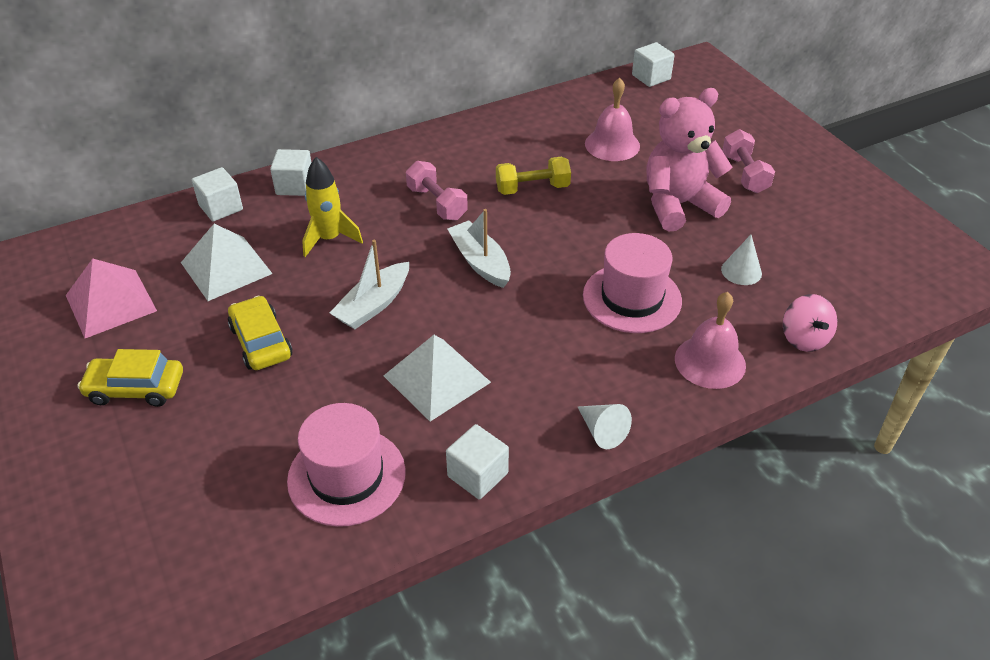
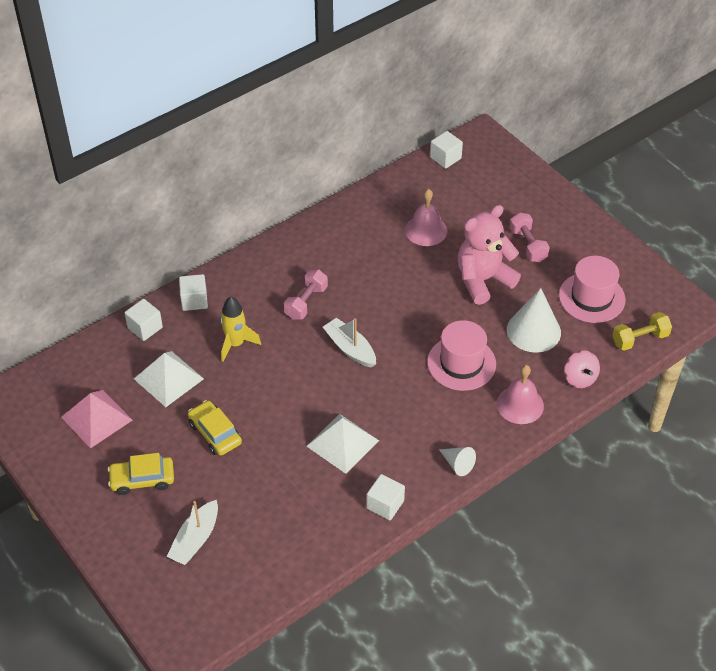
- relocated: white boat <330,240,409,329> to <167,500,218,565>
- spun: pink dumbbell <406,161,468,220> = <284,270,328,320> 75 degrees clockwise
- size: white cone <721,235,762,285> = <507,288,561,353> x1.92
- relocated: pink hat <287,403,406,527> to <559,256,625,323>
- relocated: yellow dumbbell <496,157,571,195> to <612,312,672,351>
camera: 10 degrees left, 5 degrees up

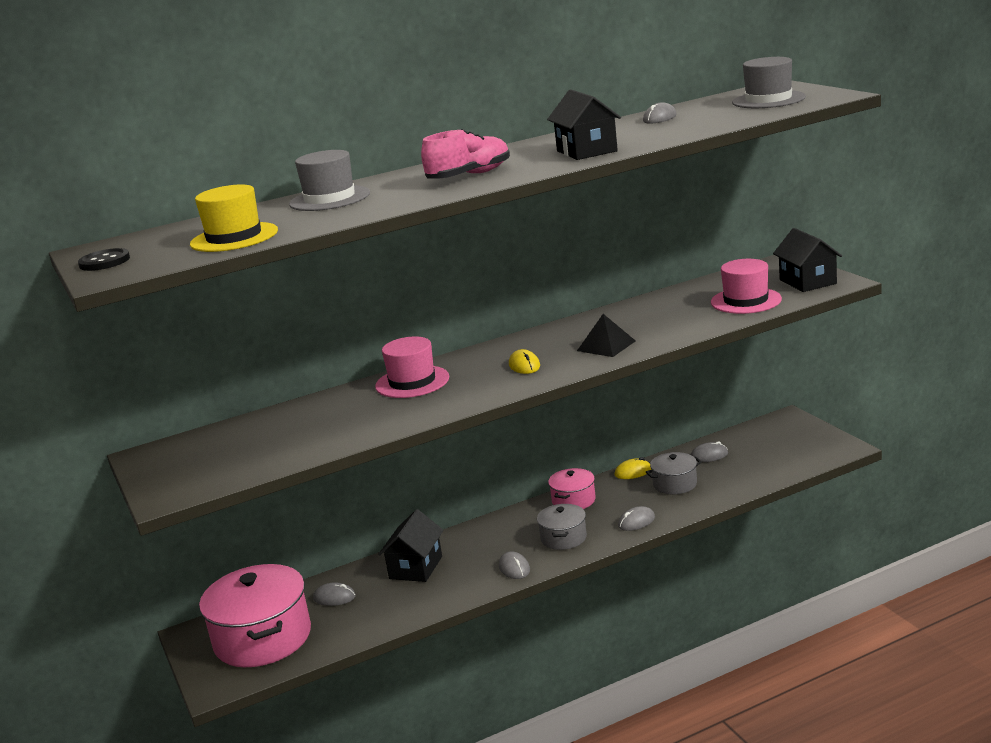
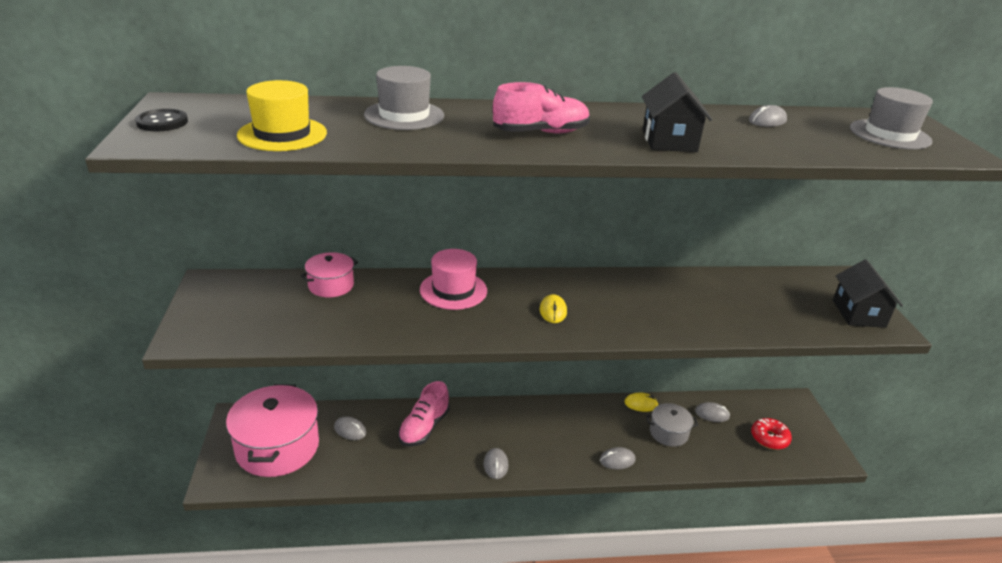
- relocated: pink pot <548,468,596,509> to <300,252,358,297>
- exchanged: black house <378,509,444,582> to pink shoe <398,381,450,447>
- appeared: red donut <751,418,792,450>
- missing: grey pot <537,504,587,550>
- missing: black pyramid <577,314,635,357>
- missing: pink hat <711,259,782,314>
camera: 15 degrees right, 10 degrees up

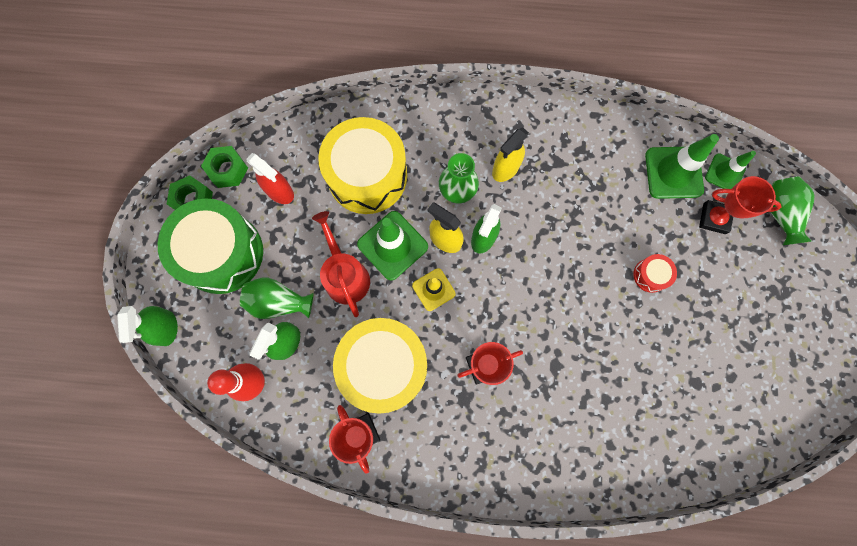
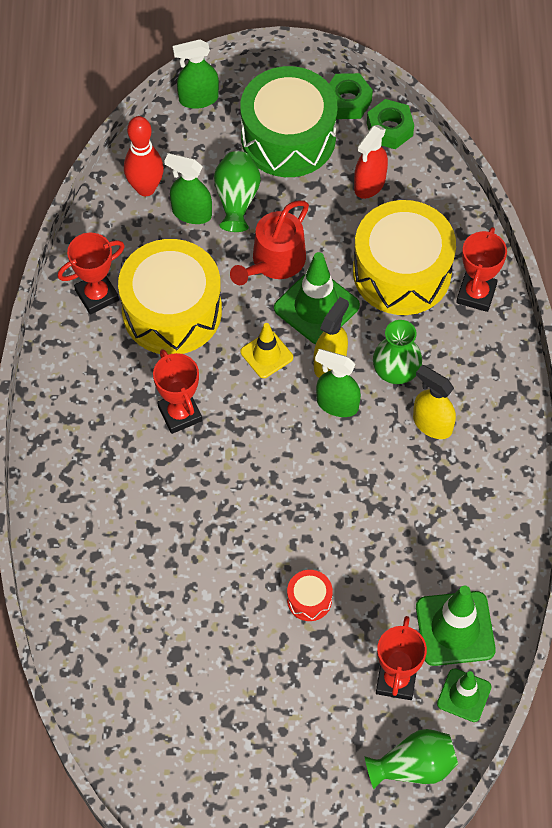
- spun: red watering can <312,211,370,317> = <230,200,309,285> 150 degrees clockwise
- appeared: red trophy <456,227,507,312>
camera: 85 degrees right, 15 degrees down

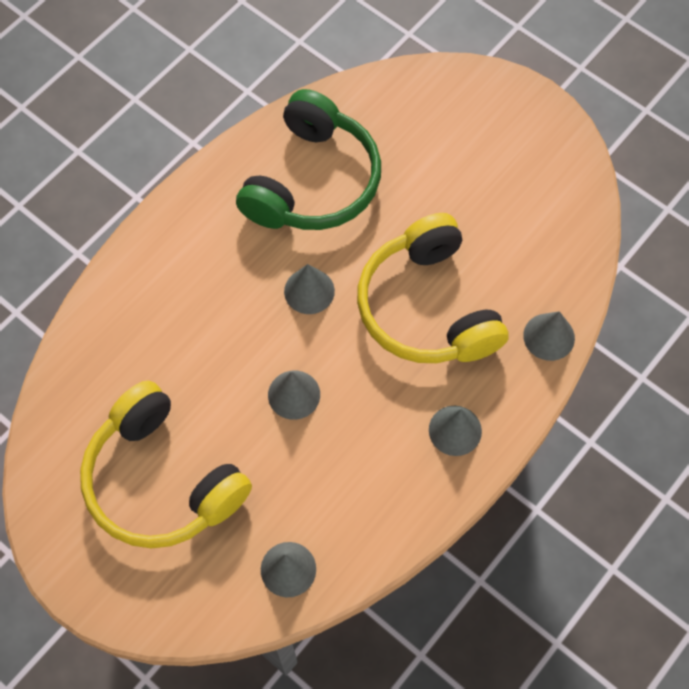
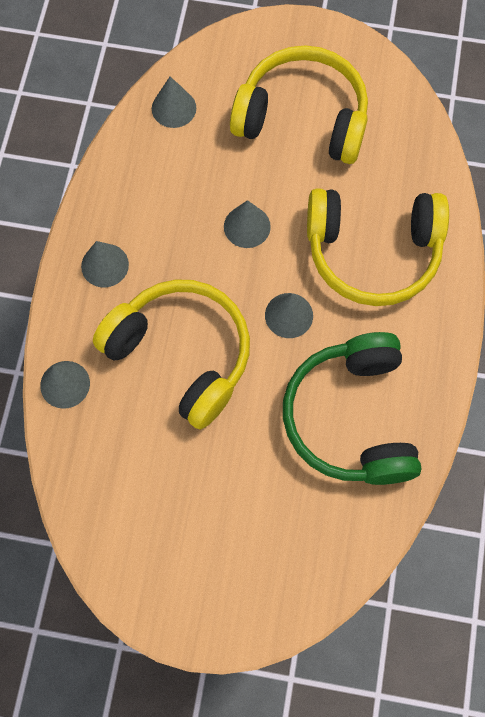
- appeared: yellow headphones <307,188,449,306>
camera: 150 degrees right, 5 degrees up

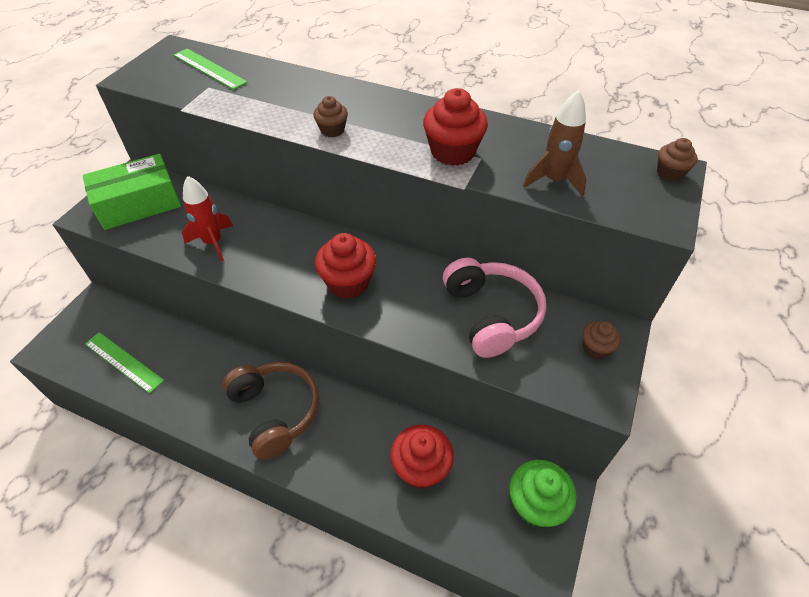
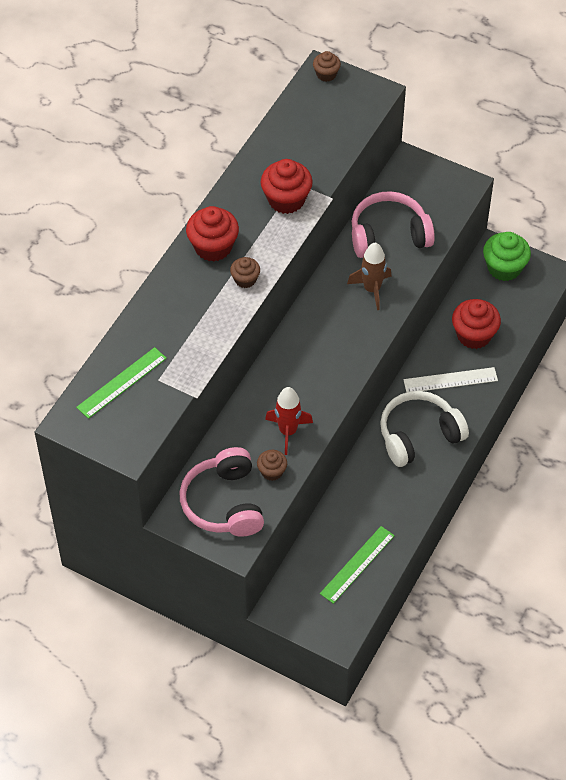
- exchanged: green box <83,154,181,230> to pink headphones <180,447,264,537>
- relocated: red cupcake <315,233,376,299> to <186,206,239,262>
- relocated: brown cupcake <582,321,621,359> to <257,450,287,481>
- relocated: brown rocket <523,90,587,196> to <347,242,392,310>
- colour: brown headphones <223,362,320,460> to white headphones <380,391,469,467>
- appeared: white ruler <403,367,498,393>
camera: 85 degrees left, 5 degrees up

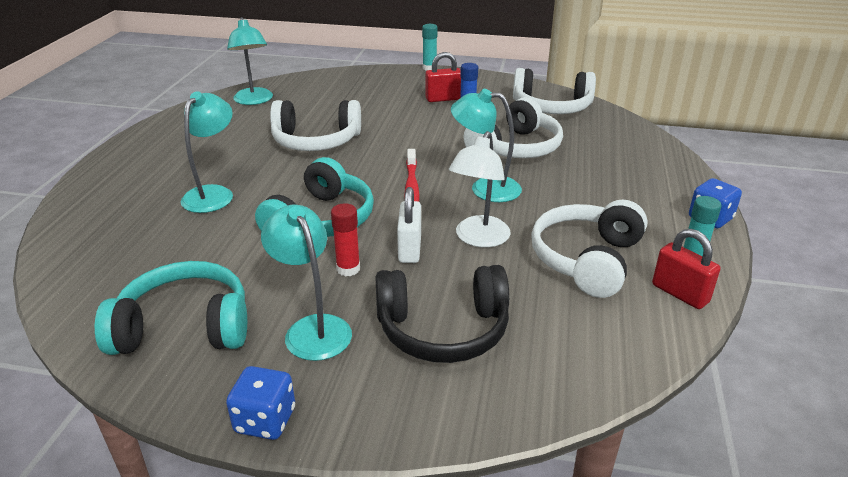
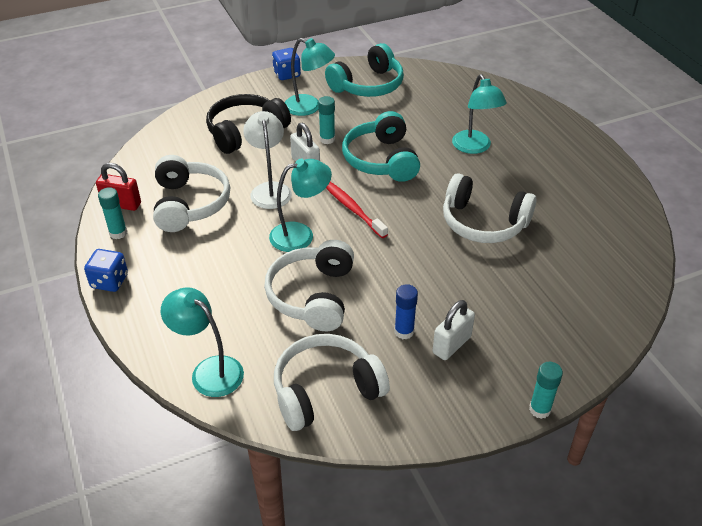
- relocated: turquoise lamp <227,17,273,105> to <161,287,244,397>
- colour: red glue stick <331,203,360,277> to turquoise glue stick <318,96,335,144>
- colour: red padlock <425,52,461,102> to white padlock <433,300,475,360>
- spun: white headphones <270,100,361,151> = <443,173,537,243> 120 degrees counterclockwise
camera: 145 degrees right, 10 degrees up

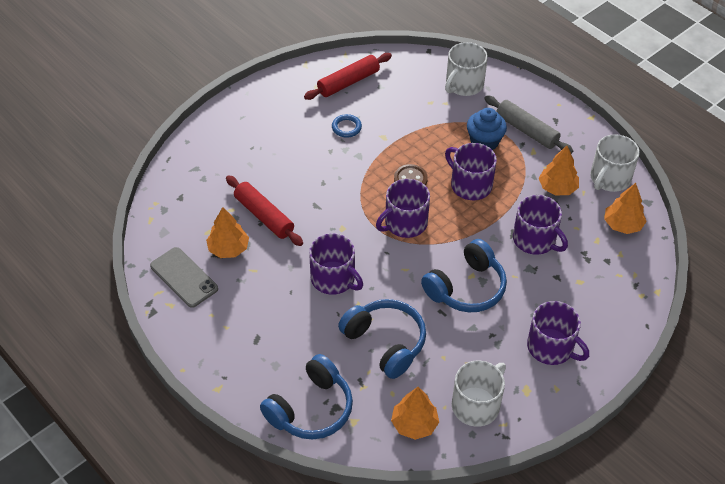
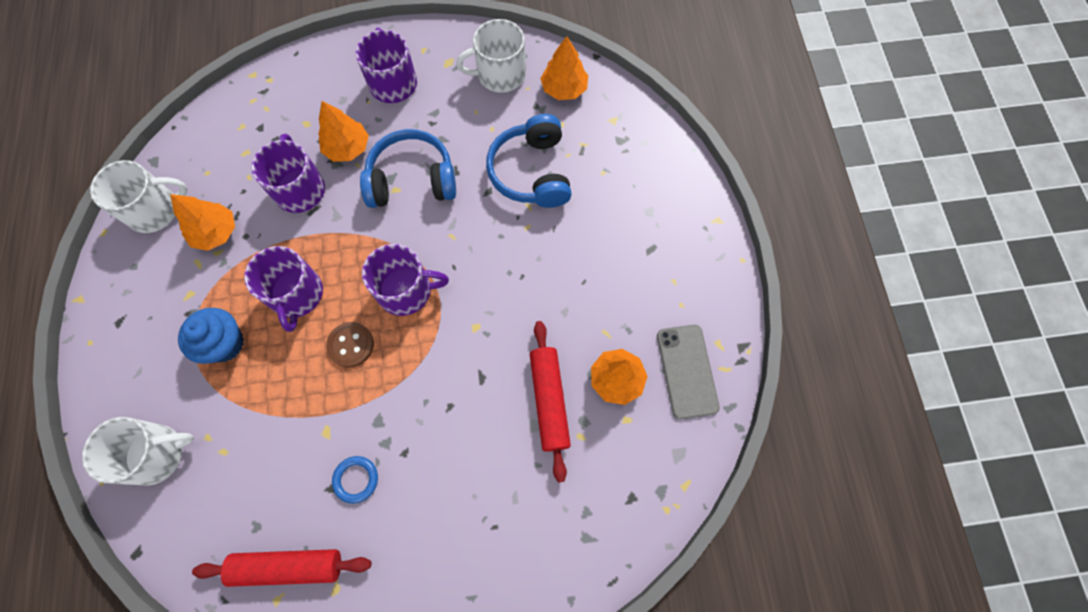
- relocated: orange tree <604,183,647,234> to <318,101,369,162>
- missing: blue headphones <260,354,353,439>
- missing: purple mug <309,233,363,295>
- missing: grey rolling pin <484,95,573,154>
camera: 145 degrees left, 20 degrees up

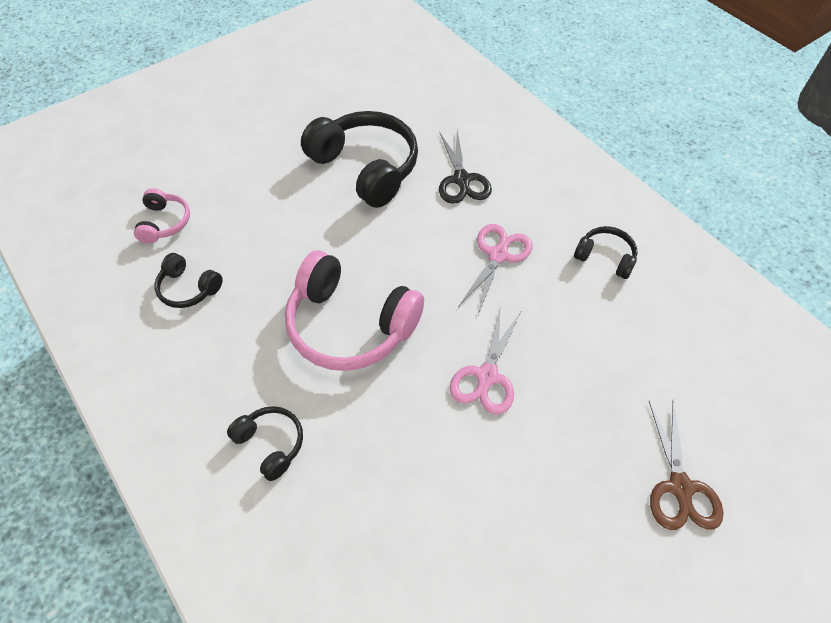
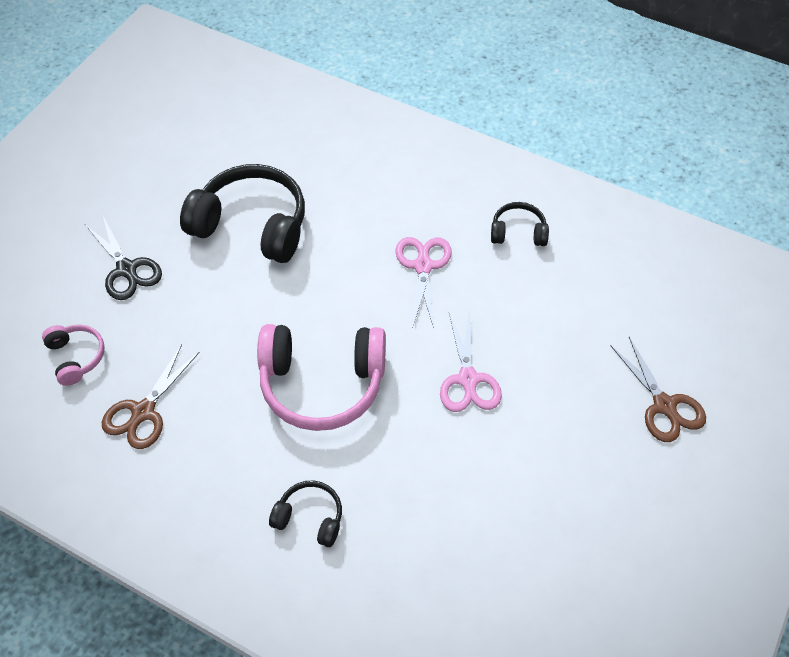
- relocated: black scissors <439,131,492,204> to <86,216,162,300>
- exchanged: black headphones <154,253,222,308> to brown scissors <102,344,200,449>
camera: 25 degrees left, 0 degrees up

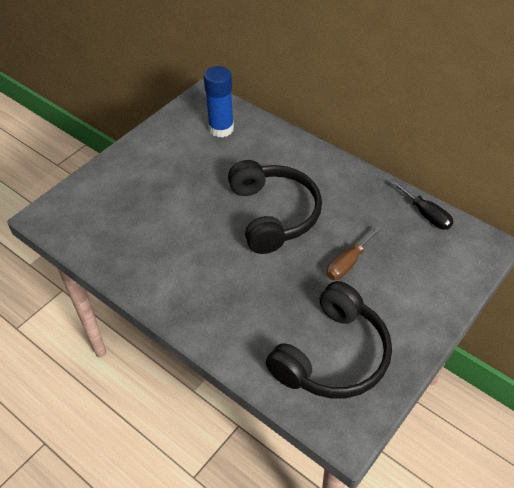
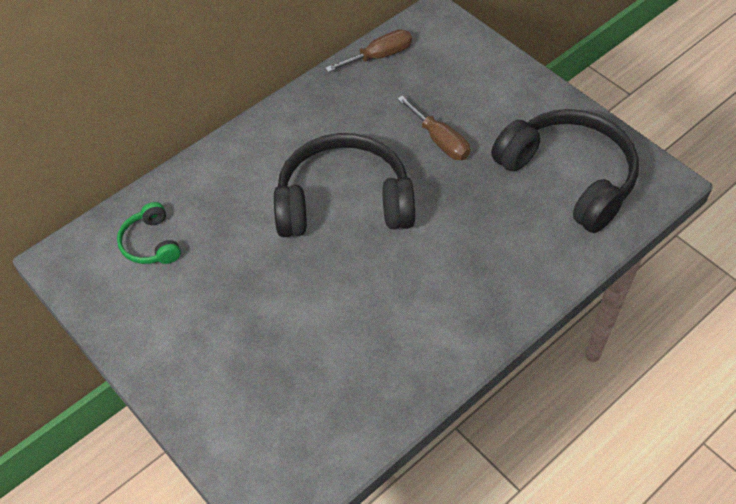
- exchanged: blue glue stick <204,66,234,137> to green headphones <117,202,181,264>
- colour: black screwdriver <391,180,453,230> to brown screwdriver <325,29,412,72>
camera: 80 degrees left, 5 degrees up

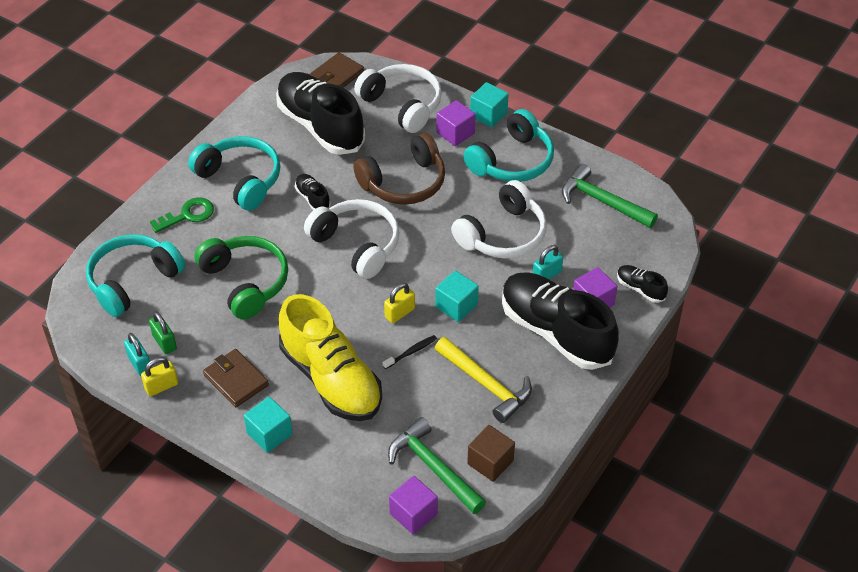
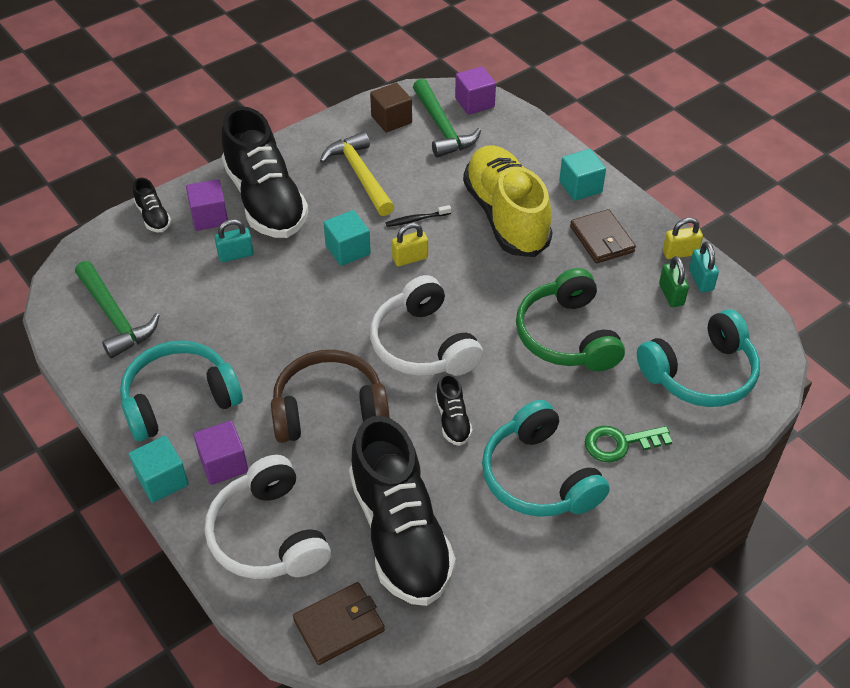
- missing: white headphones <451,180,547,259>
camera: 160 degrees left, 0 degrees up

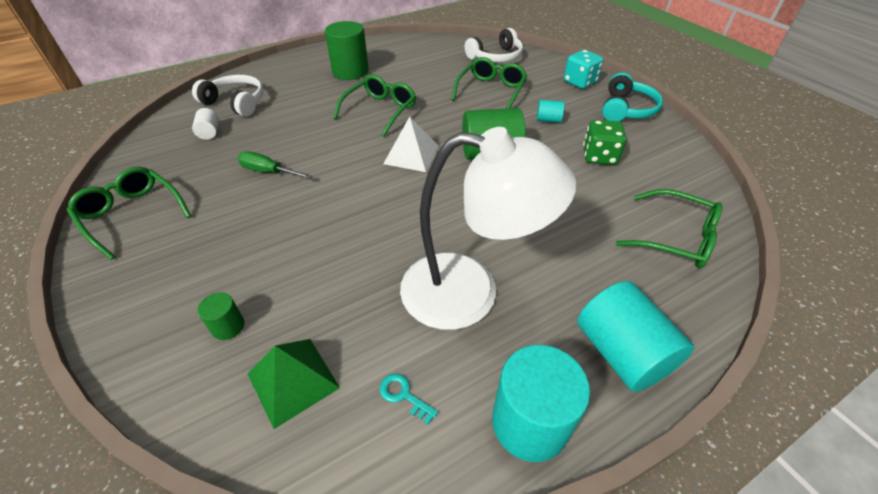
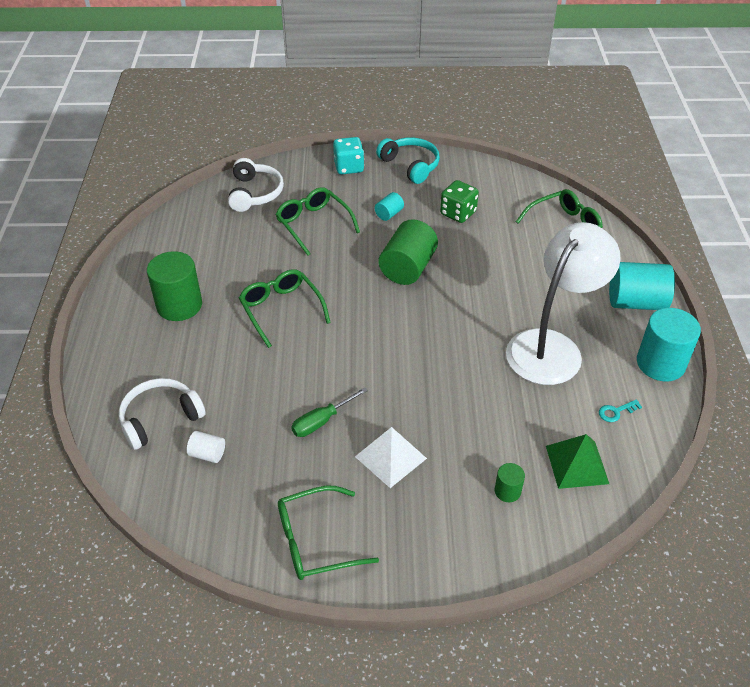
- relocated: white pyramid <383,116,439,172> to <355,427,427,488>
camera: 60 degrees left, 0 degrees up

